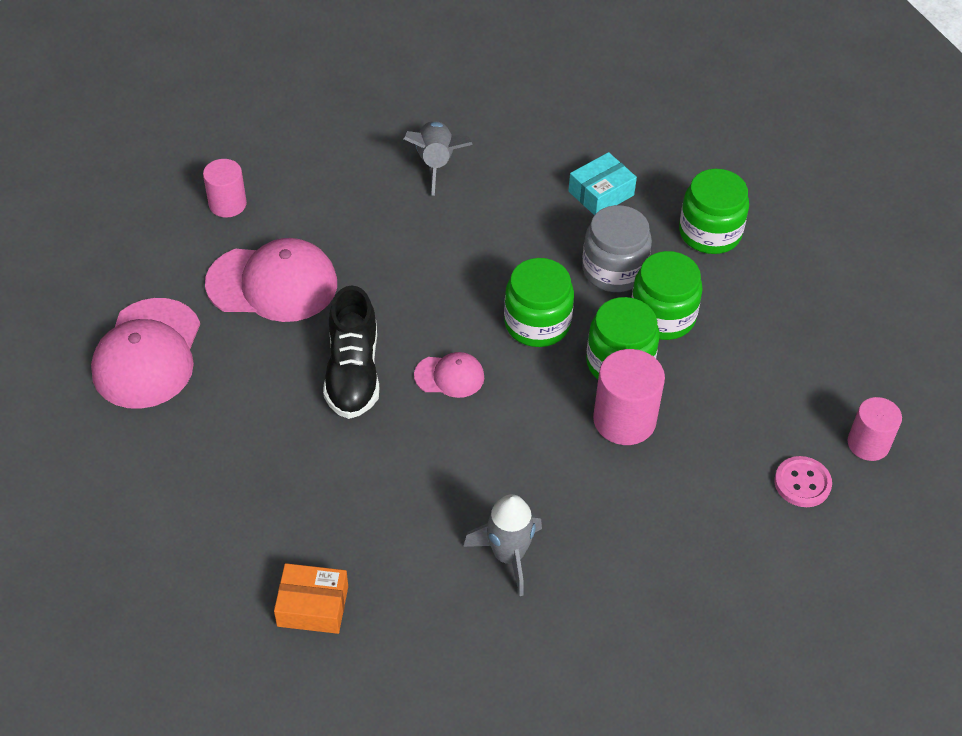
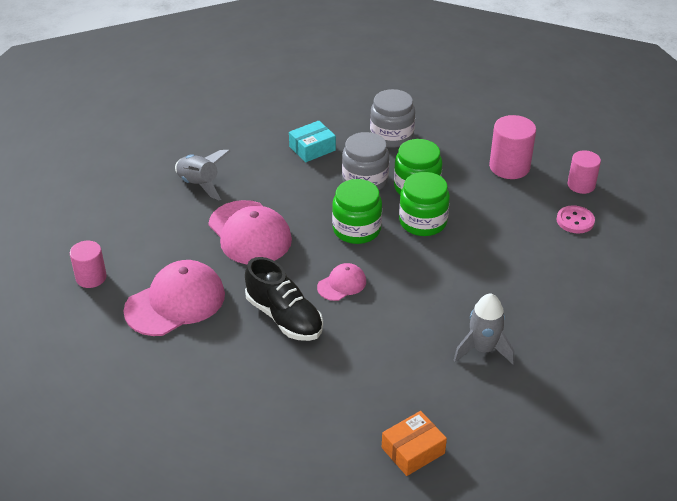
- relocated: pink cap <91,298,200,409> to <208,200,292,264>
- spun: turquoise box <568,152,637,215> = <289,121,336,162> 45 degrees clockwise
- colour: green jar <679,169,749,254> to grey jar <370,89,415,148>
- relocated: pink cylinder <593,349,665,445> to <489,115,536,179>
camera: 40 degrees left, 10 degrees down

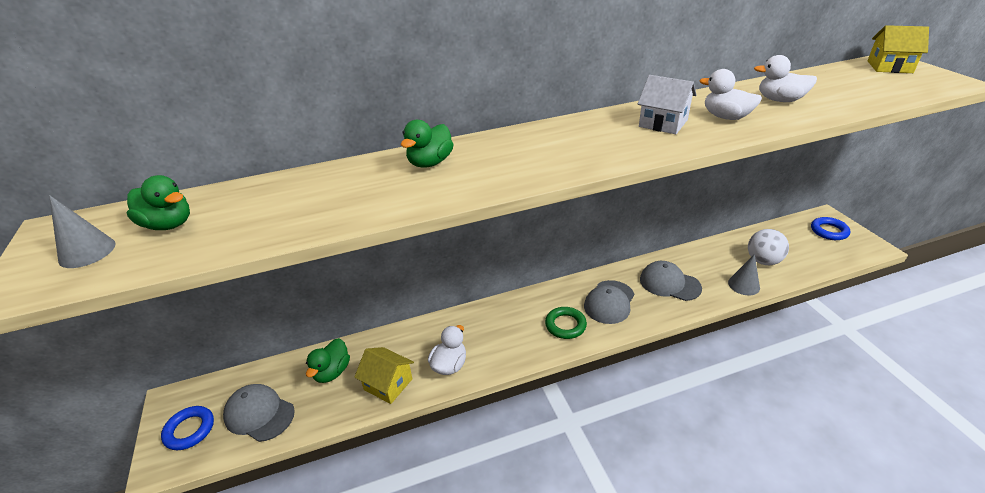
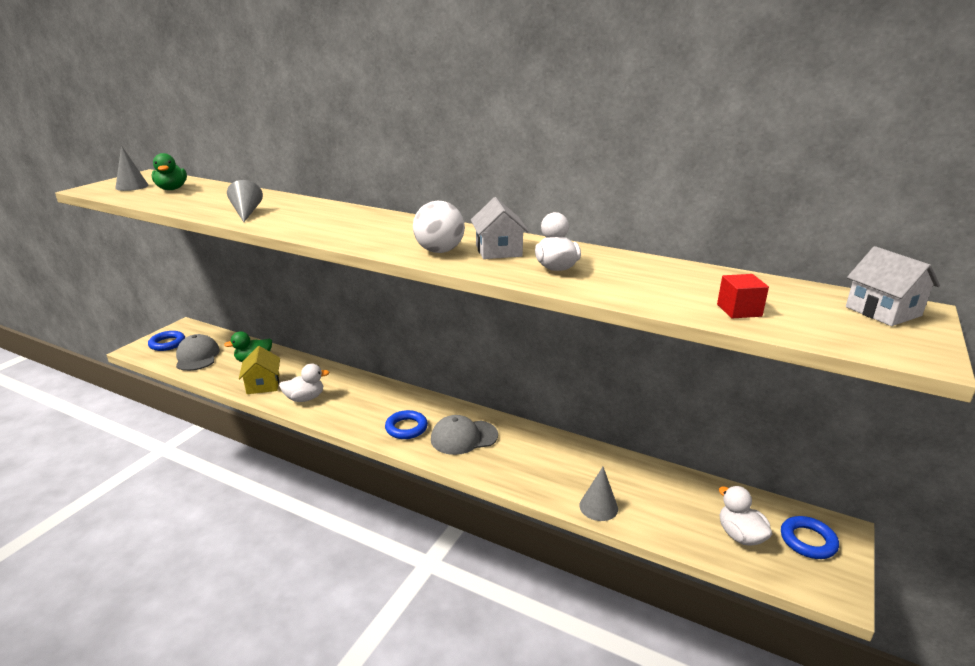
- appeared: grey cone <227,180,263,222>
- colour: green ring <545,307,587,339> to blue ring <385,410,428,439>
- relocated: white ball <748,229,789,265> to <413,201,465,253>
- appeared: red cube <717,274,769,318>
- relocated: white duck <754,55,817,102> to <719,486,772,546>
- colour: yellow house <867,25,929,73> to white house <846,246,940,326>
- missing: green duck <401,120,454,168>
- missing: grey cap <640,261,702,301>
camera: 45 degrees right, 10 degrees down

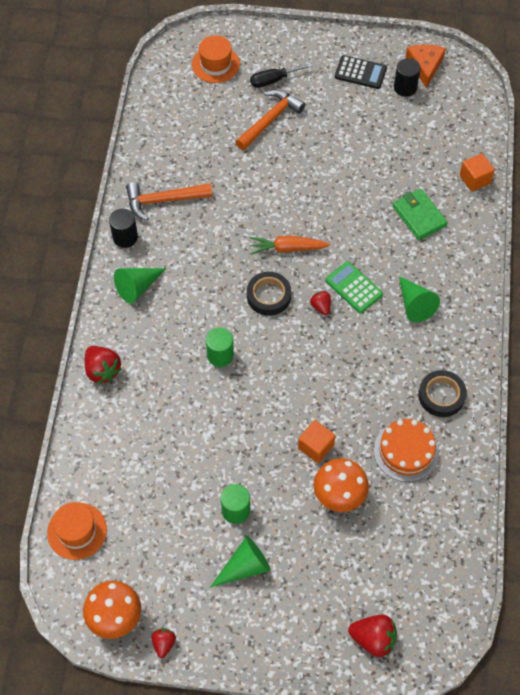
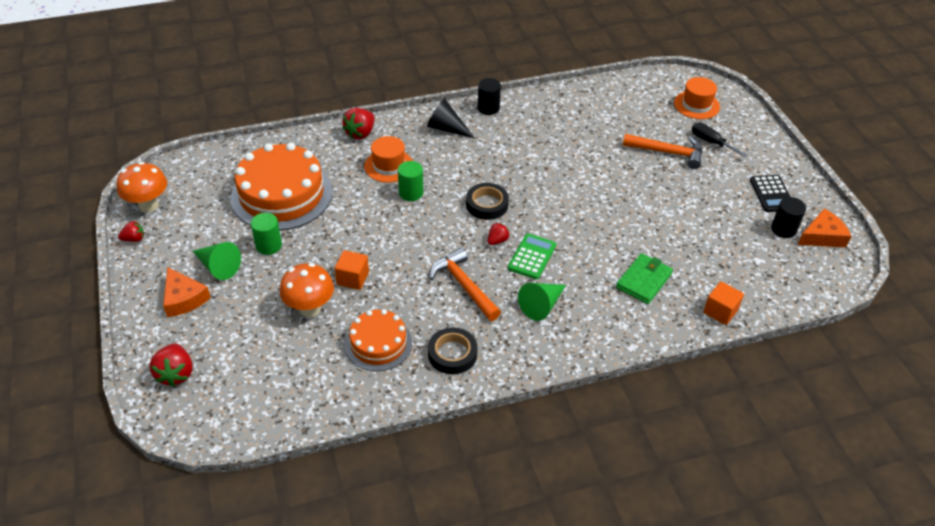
- appeared: orange cheese <163,267,211,317>
- appeared: orange cake <231,143,332,231>
- relocated: orange hat <47,502,107,560> to <364,136,413,183>
- colour: green cone <114,268,167,304> to black cone <427,99,475,138>
- relocated: orange hammer <126,182,212,221> to <429,248,501,321>
- missing: orange carrot <250,236,330,255>
camera: 65 degrees right, 15 degrees down

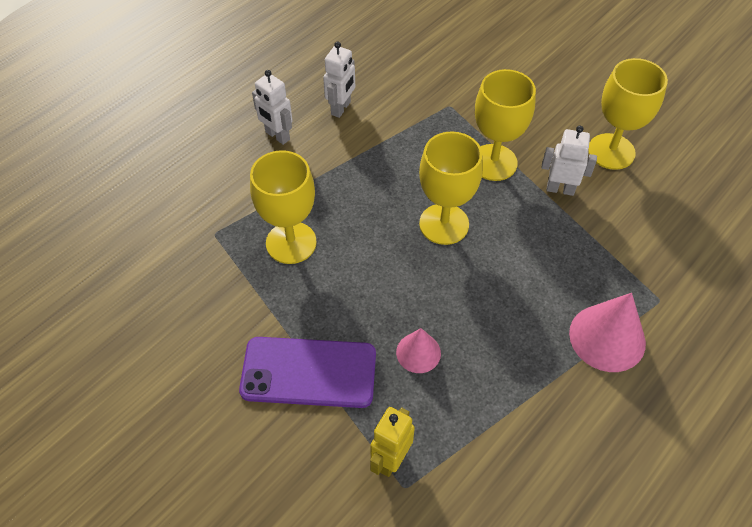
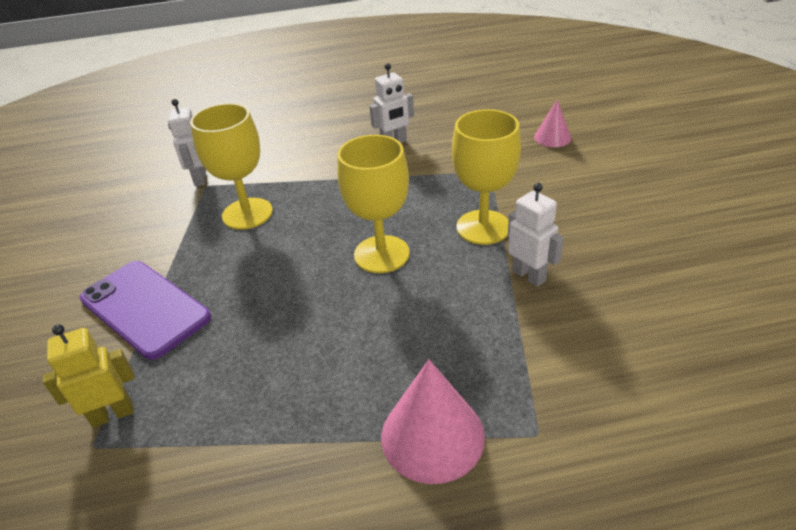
- relocated: white robot <252,70,293,145> to <168,99,206,186>
- relocated: pink cone <396,328,441,373> to <534,100,571,147>
- missing: yellow goblet <588,58,668,170>
camera: 40 degrees right, 15 degrees down

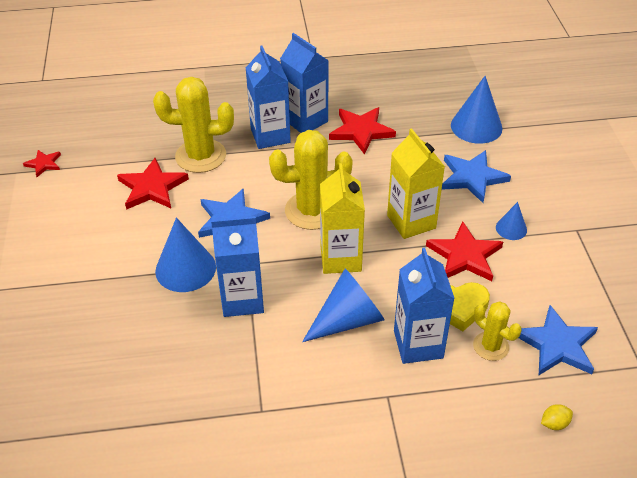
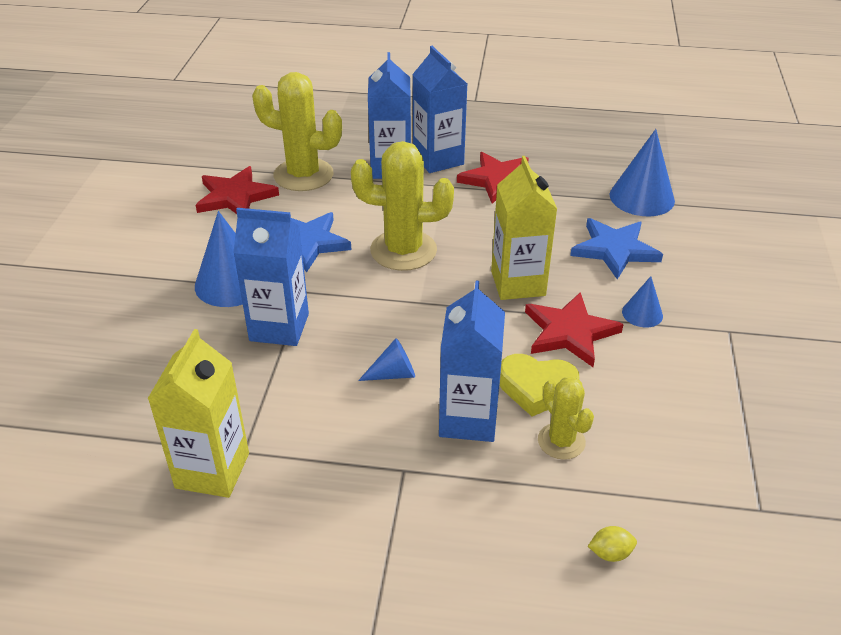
- relocated: yellow carton <320,163,365,274> to <147,329,249,498>
- size: blue cone <302,269,385,342> = <358,338,415,381> x0.54
- missing: red star <23,150,61,177>
- missing: blue star <518,305,598,375>
camera: 15 degrees right, 5 degrees down

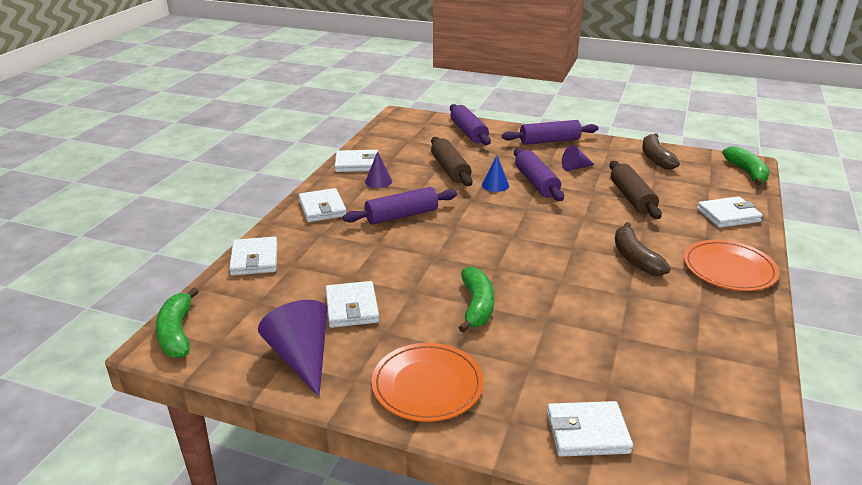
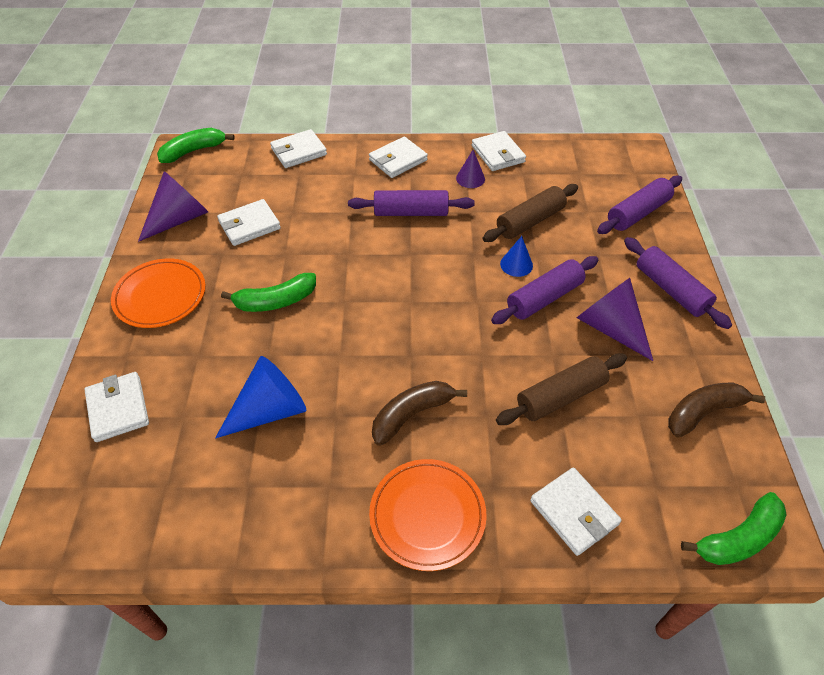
- appeared: blue cone <215,356,306,439>
- spun: purple rolling pin <343,187,457,225> = <348,190,475,216> 45 degrees counterclockwise
- size: purple cone <562,145,595,171> = <577,278,653,361> x1.80
camera: 70 degrees right, 20 degrees up

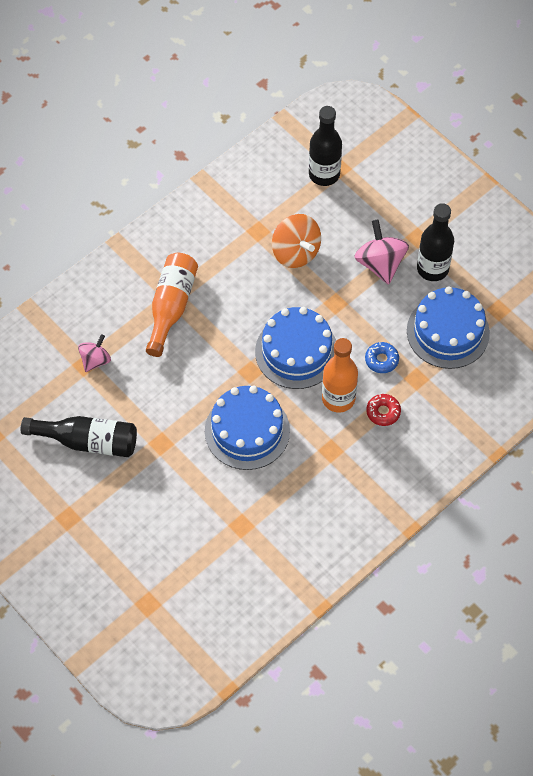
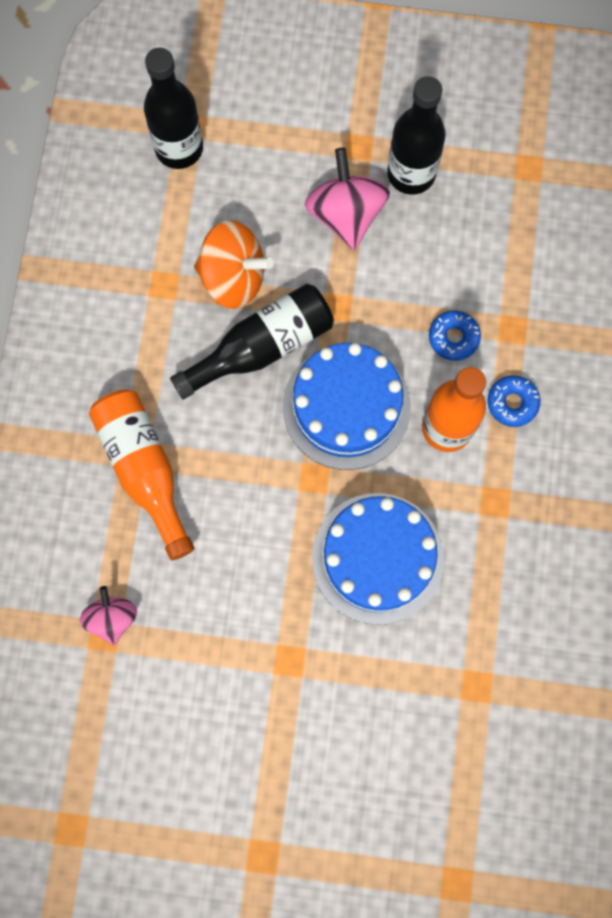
- relocated: black bottle <21,416,137,457> to <170,284,334,399>
- spun: pink spinning top <354,220,409,285> = <305,148,390,250> 45 degrees clockwise
- colour: red donut <366,394,401,426> to blue donut <488,376,540,427>
- missing: blue cake <407,286,490,369>
camera: 40 degrees left, 15 degrees up

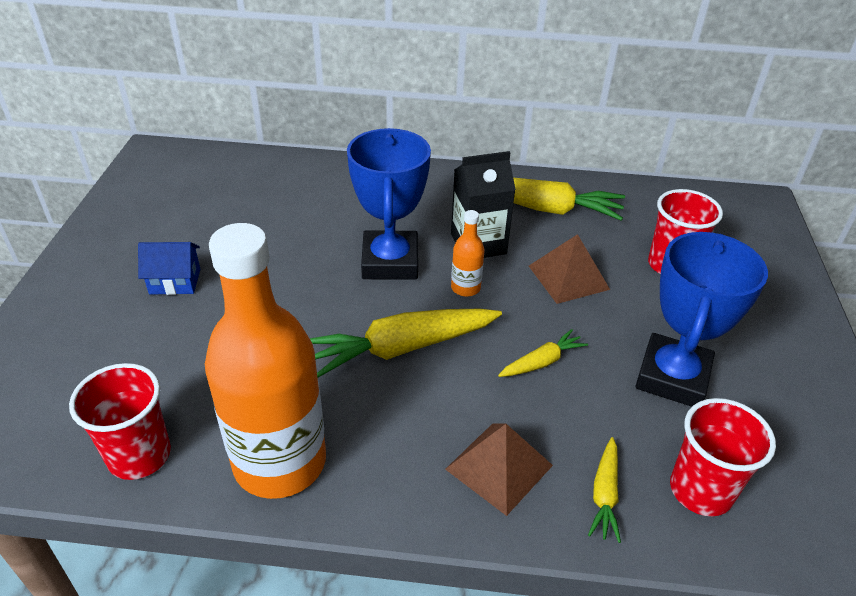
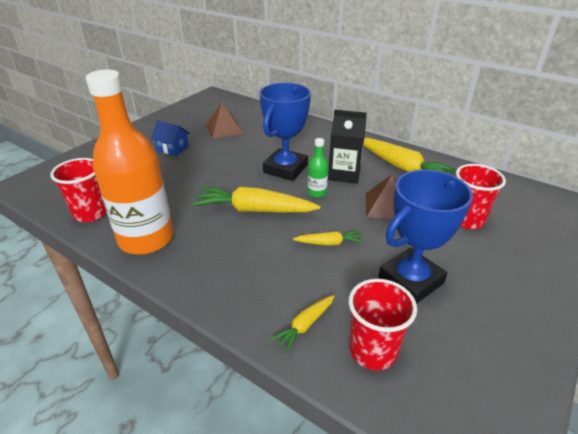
- relocated: brown pyramid <445,423,553,516> to <206,102,244,139>
- colour: orange bottle <451,210,484,297> to green bottle <307,138,328,198>
camera: 30 degrees right, 5 degrees down

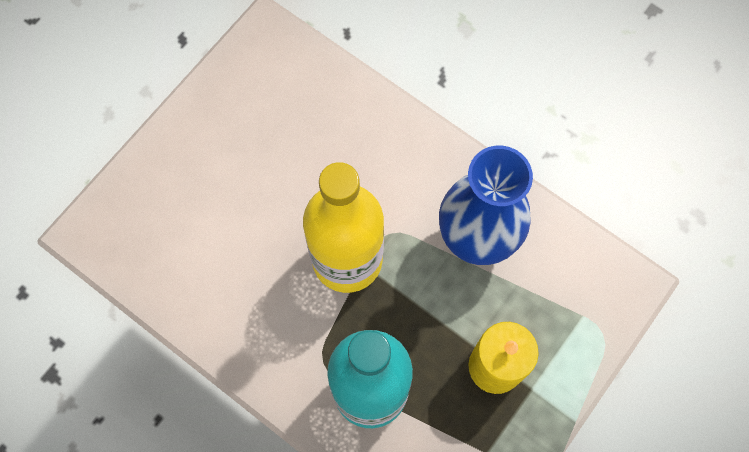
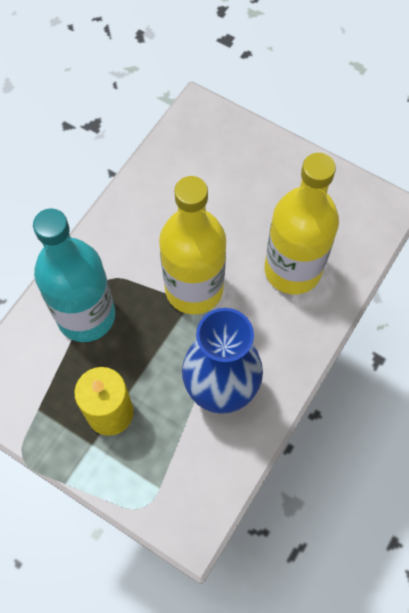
- appeared: yellow bottle <264,153,339,294>
camera: 85 degrees right, 5 degrees down

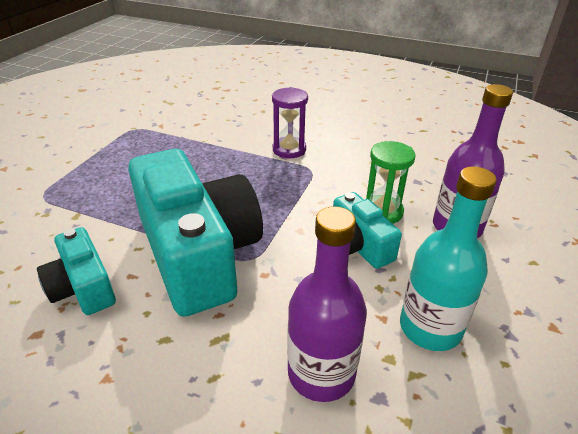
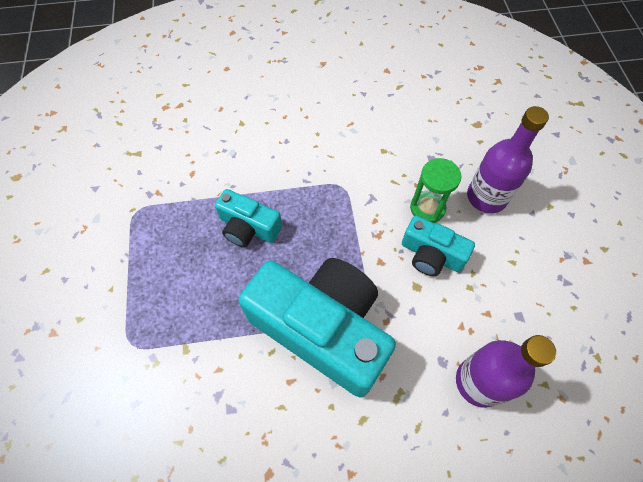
- relocated: turquoise camera <37,227,116,315> to <215,189,282,247>
- missing: purple hourglass <272,87,308,158>
- missing: turquoise bottle <400,166,497,351>
camera: 30 degrees left, 25 degrees up

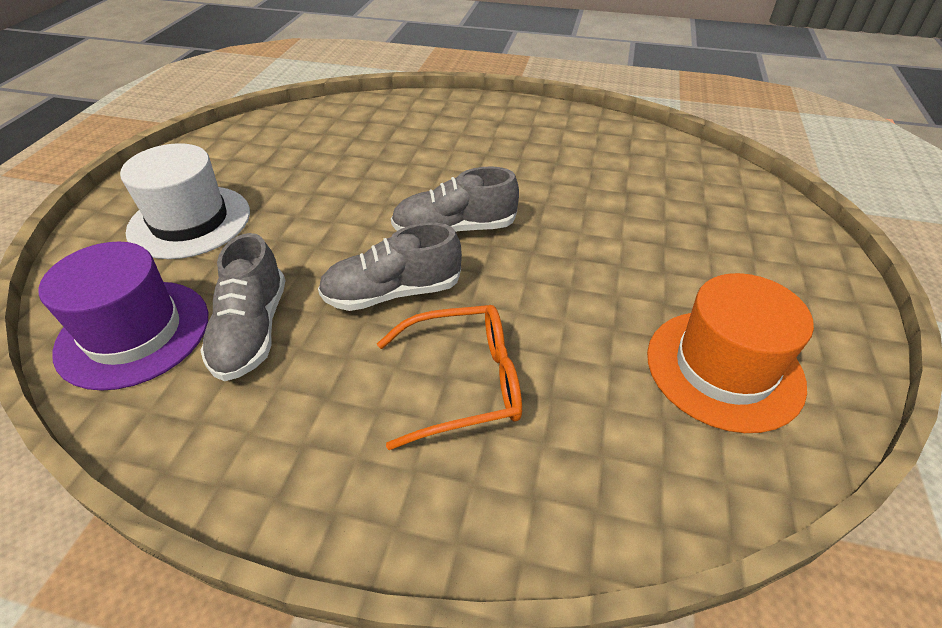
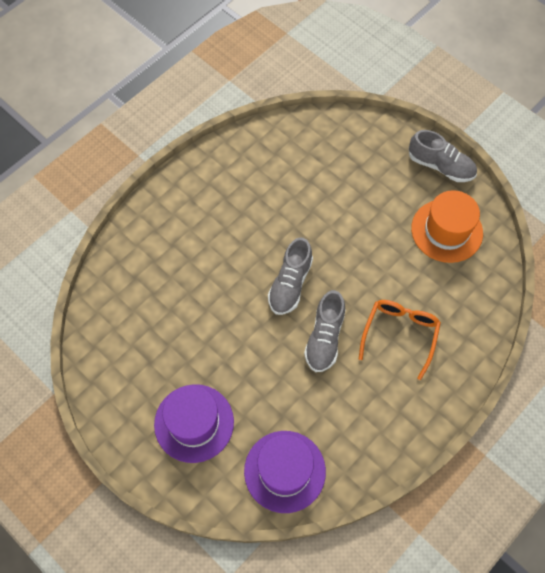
- colour: white hat <120,143,250,259> to purple hat <154,384,234,463>
- relocated: grey shoe <200,233,285,381> to <409,130,477,182>
camera: 60 degrees left, 20 degrees up

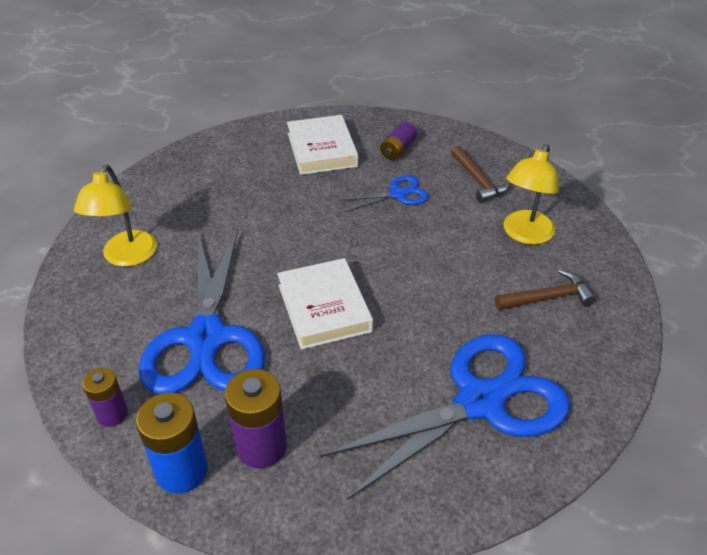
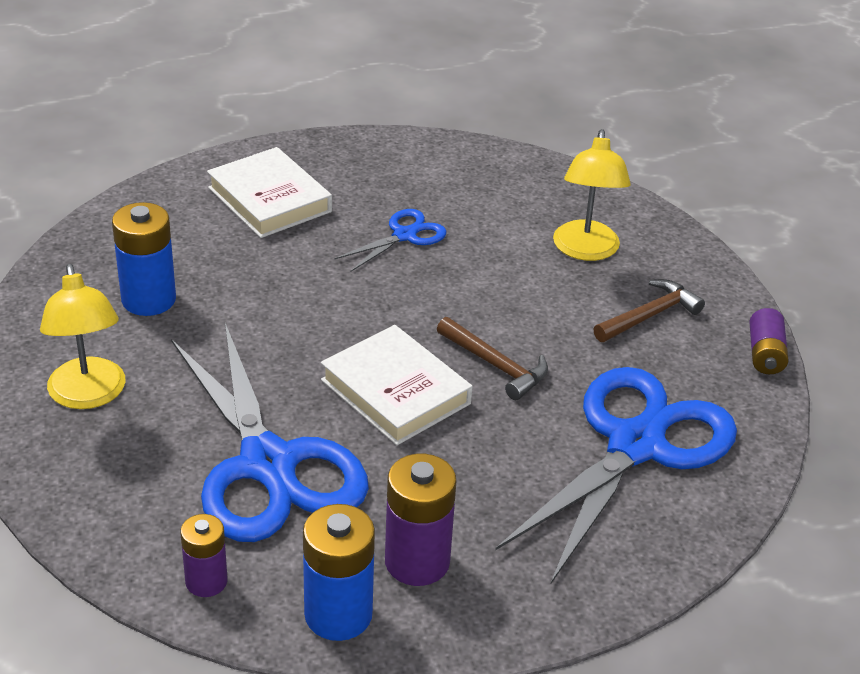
- appeared: blue battery <112,202,176,316>
- relocated: brown hammer <451,146,510,203> to <437,317,548,400>
- relocated: purple battery <380,122,417,160> to <749,308,789,374>
camera: 25 degrees left, 5 degrees down

